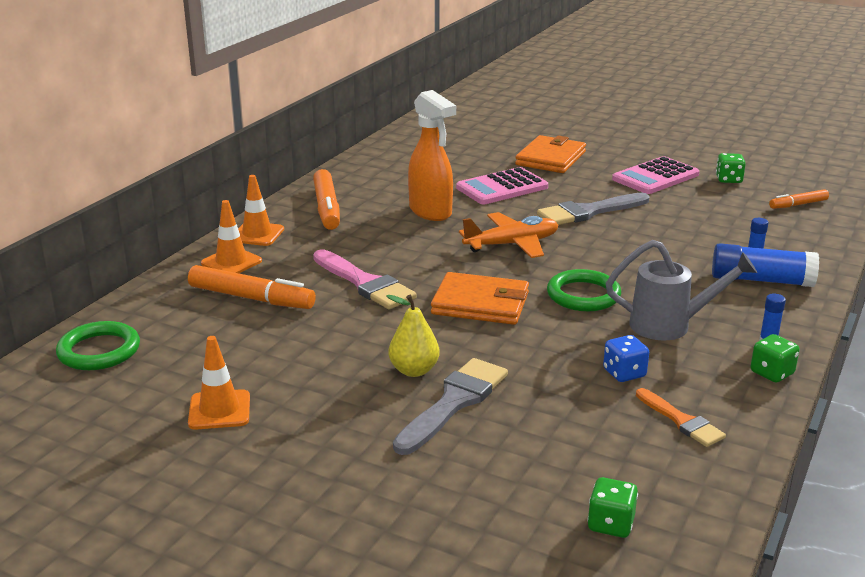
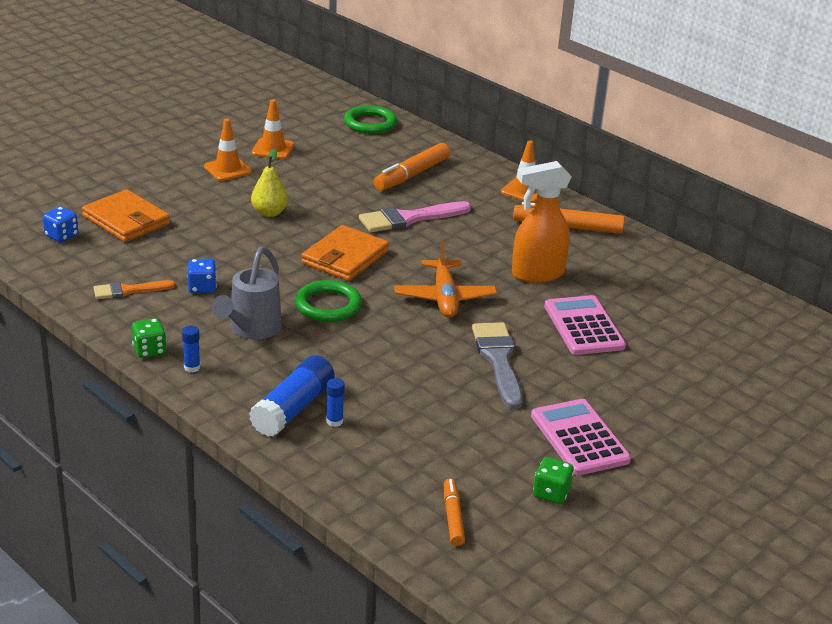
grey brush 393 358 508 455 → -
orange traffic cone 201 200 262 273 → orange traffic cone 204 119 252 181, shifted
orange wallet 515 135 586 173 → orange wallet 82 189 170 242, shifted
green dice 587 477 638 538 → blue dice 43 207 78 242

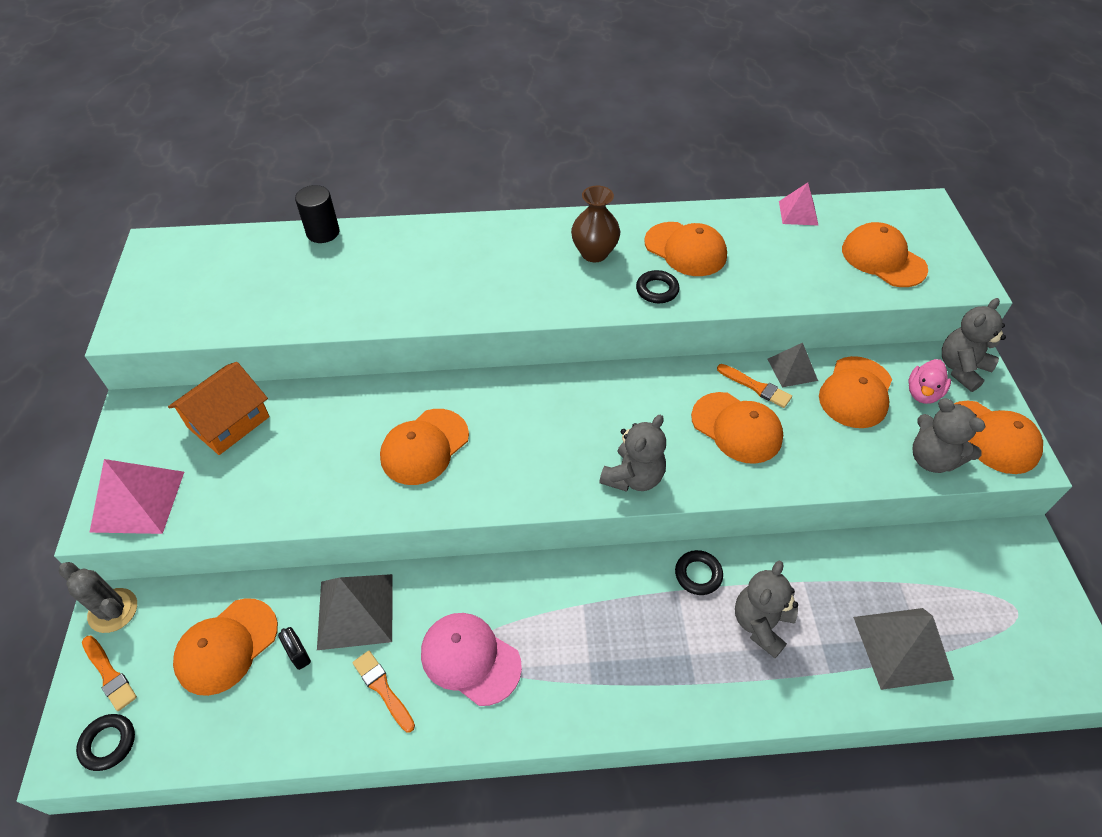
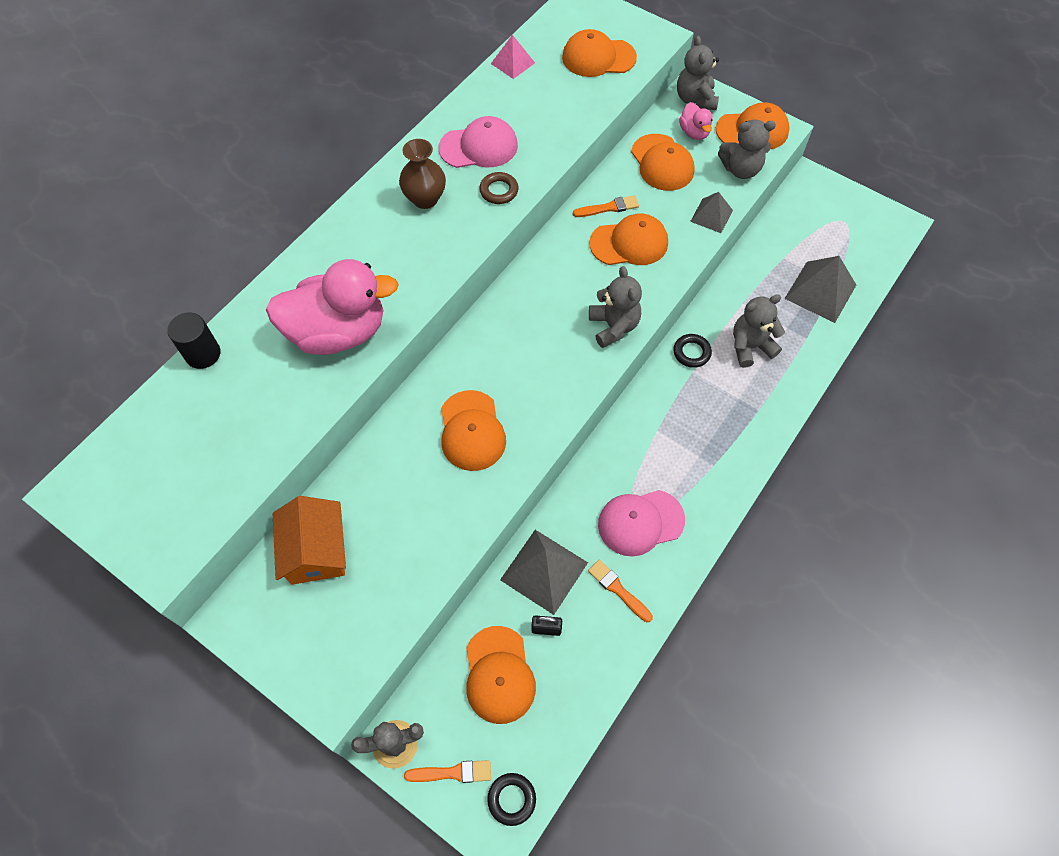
pink pyramid 89 459 184 534 → -
- → pink duck 266 259 399 355
grey pyramid 768 343 818 387 → grey pyramid 690 192 733 233, shifted
black ring 636 270 679 303 → brown ring 479 172 518 204
orange cap 644 222 727 276 → pink cap 439 116 518 168
orange brush 352 651 415 732 → orange brush 588 560 653 622, 45 degrees clockwise
grey teddy bear 735 560 798 658 → grey teddy bear 733 294 785 368, 90 degrees clockwise

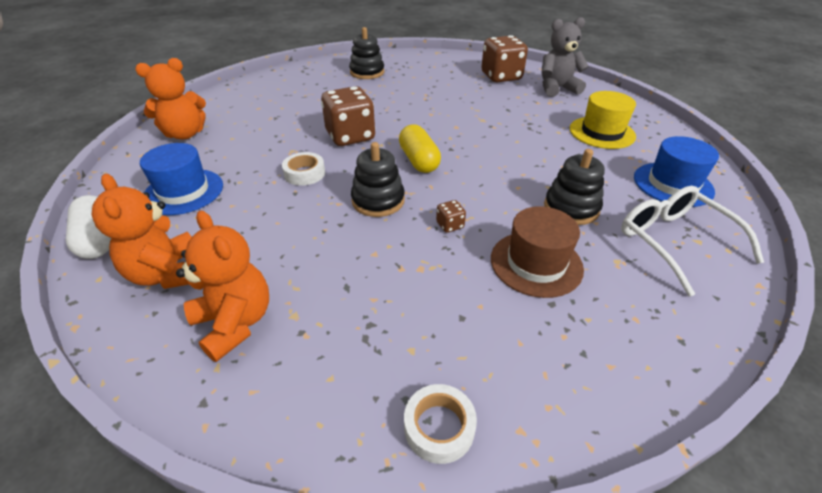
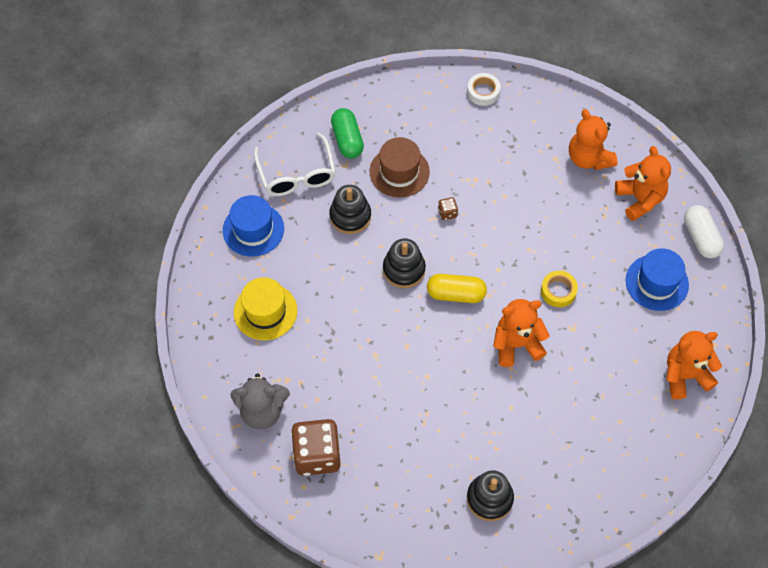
- → green capsule 331 108 364 159
black stacking toy 351 142 405 217 → black stacking toy 383 238 426 288, shifted
brown dice 321 86 375 146 → orange teddy bear 493 299 550 367
white tape 282 152 325 186 → yellow tape 541 271 578 307
yellow capsule 399 125 441 173 → yellow capsule 427 274 487 303, 75 degrees counterclockwise

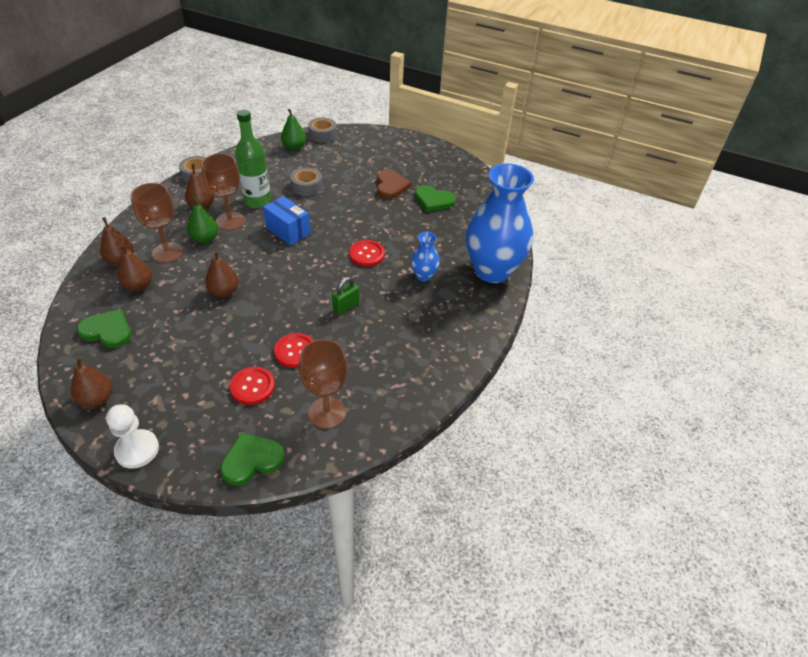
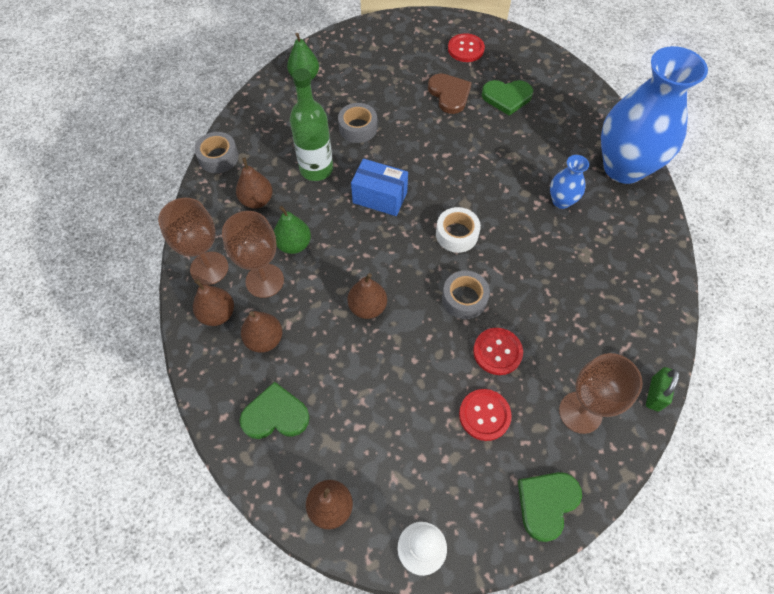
- → white tape 436 207 481 253
brown goblet 201 154 245 230 → brown goblet 158 198 228 285, shifted
grey tape 308 118 337 142 → grey tape 442 271 490 319, shifted
green padlock 332 277 359 315 → green padlock 646 367 679 412, shifted
red button 349 240 385 267 → red button 448 33 485 62, shifted

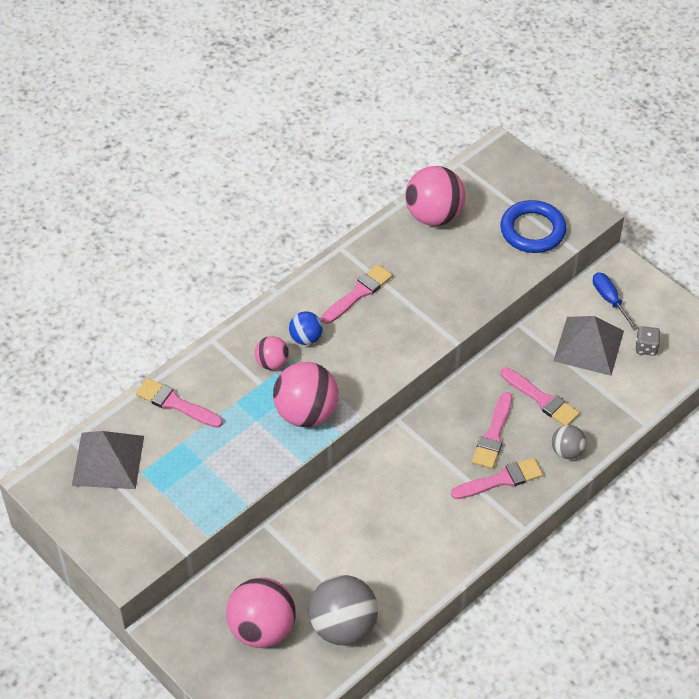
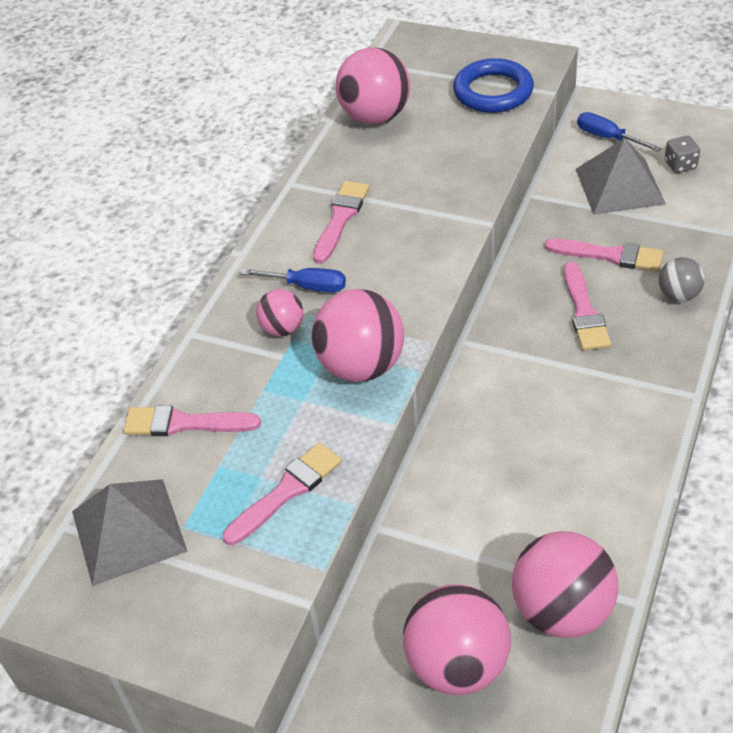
pink brush 451 458 543 499 → pink brush 223 442 342 545, shifted
blue ball 289 311 323 345 → blue screwdriver 240 268 346 293
grey ball 309 575 378 645 → pink ball 512 531 618 638

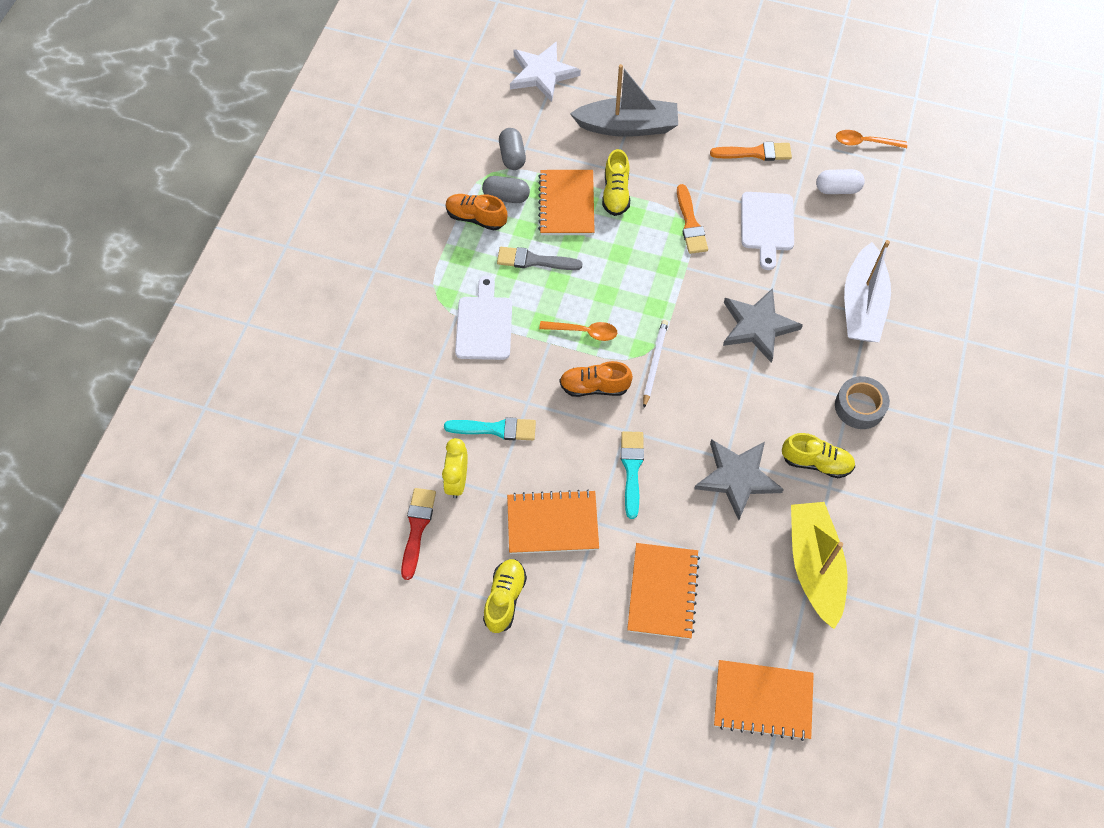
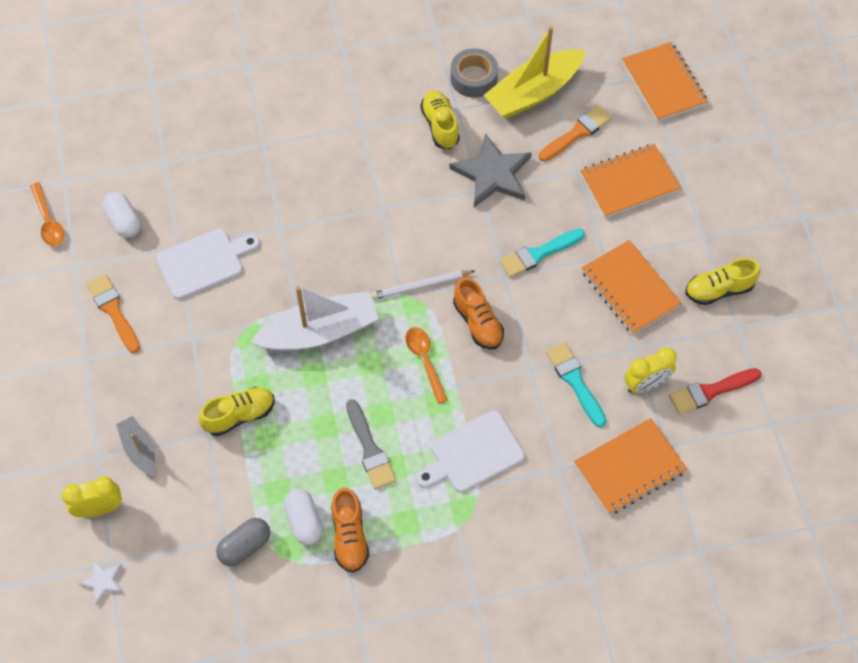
grey star 723 288 803 363 → -
- → yellow clock 62 476 122 517
orange notebook 538 170 595 235 → orange notebook 574 418 687 515, shifted
orange brush 677 184 708 254 → orange brush 539 105 612 161, shifted
grey tape 835 376 890 429 → grey tape 450 48 498 98, shifted
white boat 844 240 891 342 → white boat 251 286 379 351, shifted
grey capsule 482 176 530 203 → white capsule 284 489 323 545
white star 510 41 581 102 → white star 79 560 123 605, x0.47
grey boat 570 64 678 137 → grey boat 116 416 156 476, x0.52

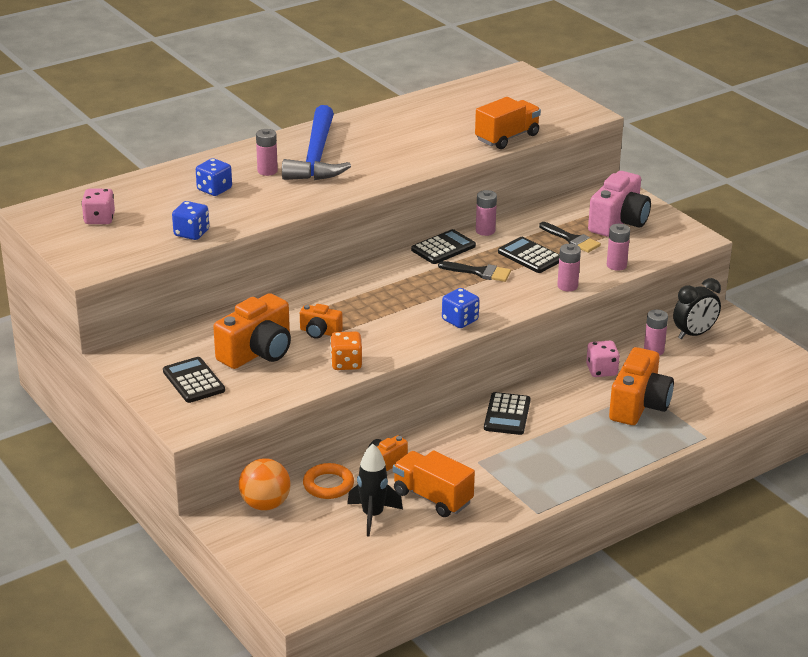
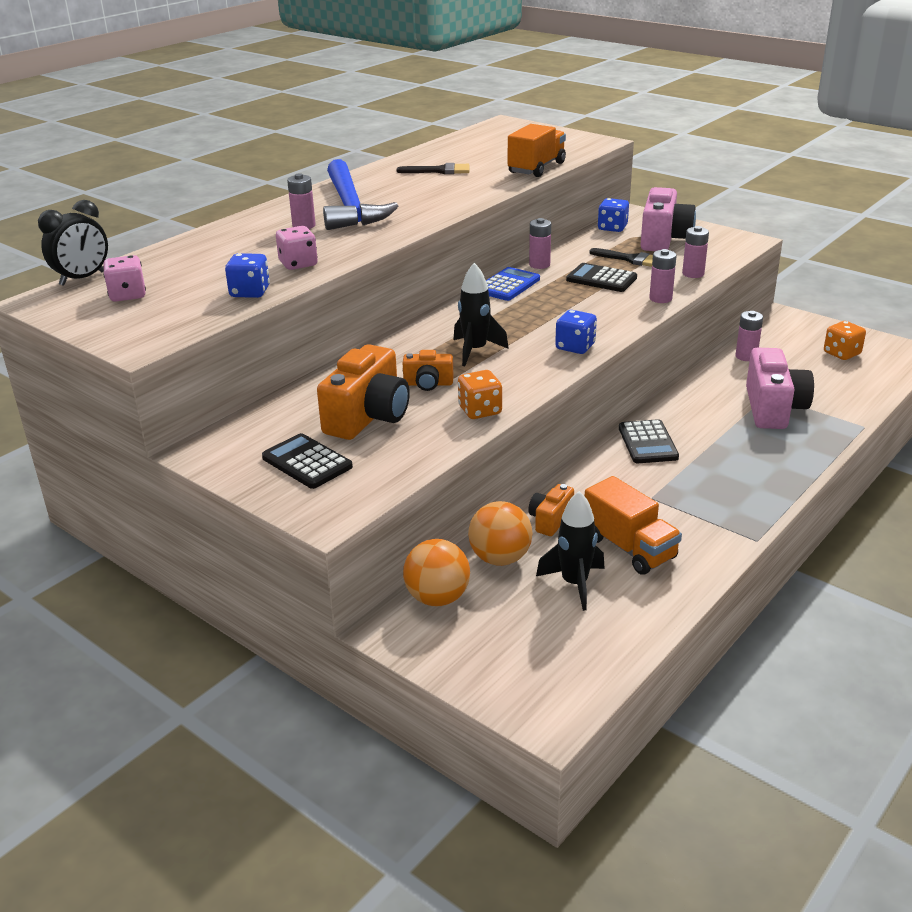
- → black rocket 453 263 509 366
- → orange dice 824 321 866 360
blue dice 196 158 232 196 → blue dice 598 198 629 232, shifted
black brush 438 261 511 282 → black brush 397 163 470 174, shifted
pink dice 586 341 620 377 → pink dice 276 226 318 270, shifted
black clock 673 278 721 340 → black clock 38 200 108 286, shifted
orange ring 303 463 354 499 → orange ball 468 501 533 566
black calculator 411 229 476 264 → blue calculator 486 267 540 301
orange camera 609 347 674 425 → pink camera 746 348 814 429
orange truck 393 450 475 517 → orange truck 585 476 682 575, 150 degrees counterclockwise

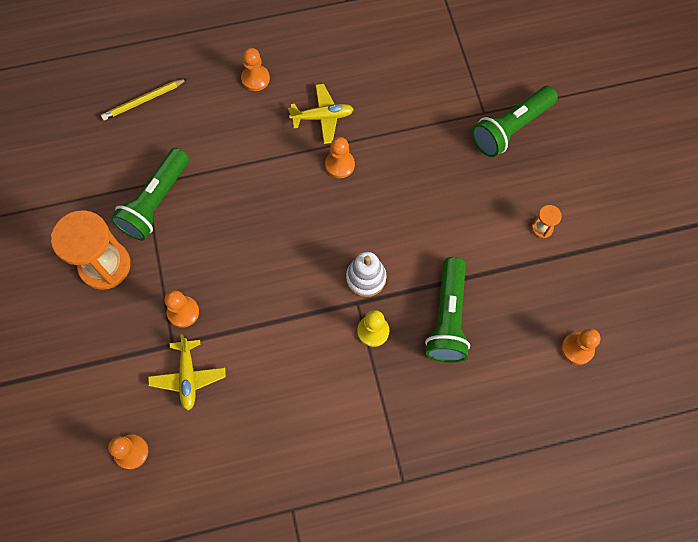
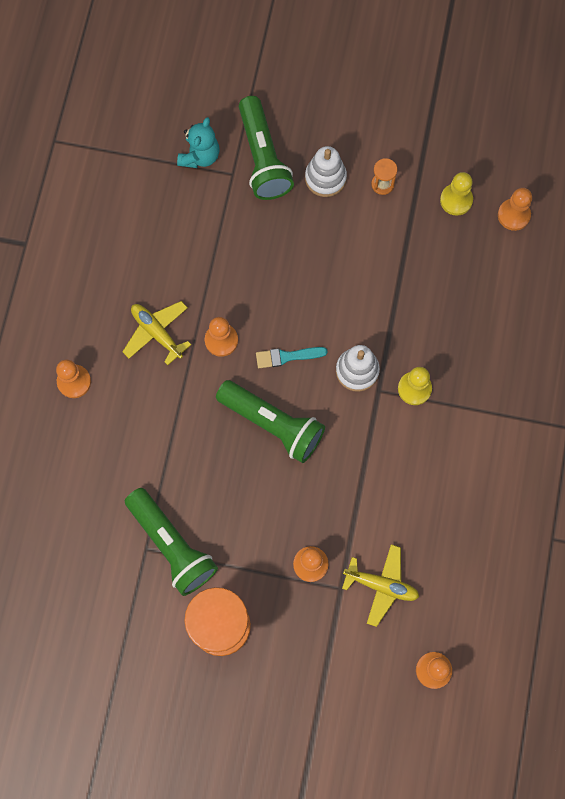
yellow pencil 101 79 187 120 → -
- → turquoise teddy bear 177 117 219 168
- → turquoise brush 256 347 327 368
- → white stacking toy 305 146 347 197
- → yellow pawn 440 172 473 216
green flashlight 425 257 470 363 → green flashlight 216 380 325 463, shifted
yellow plane 288 84 354 144 → yellow plane 122 301 191 365, 60 degrees counterclockwise

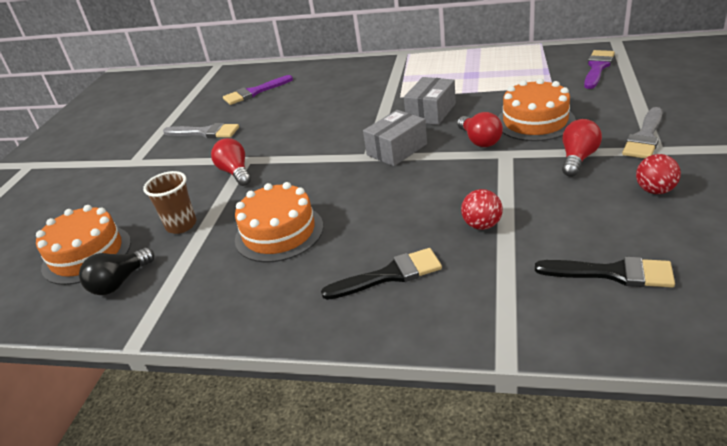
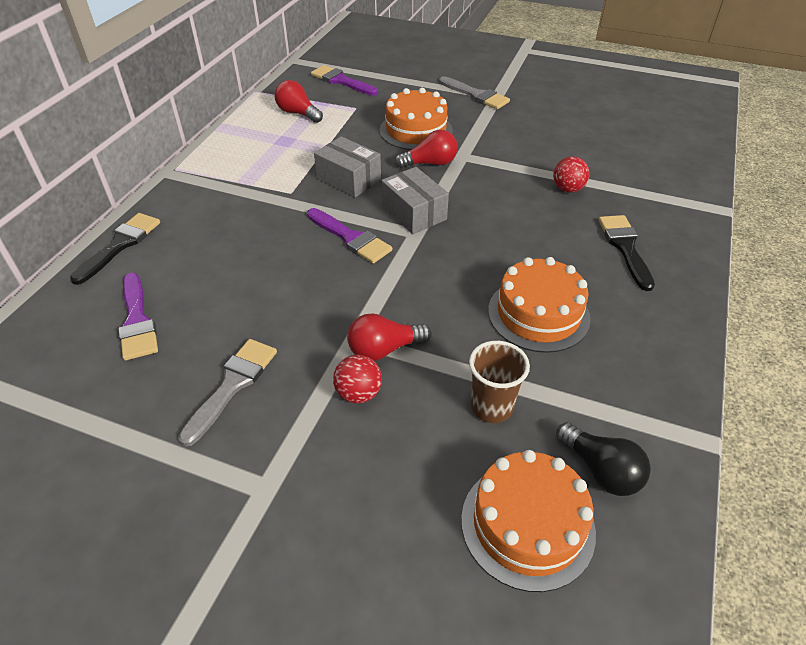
- → purple brush 307 208 392 264
black brush 535 257 675 288 → black brush 70 213 160 285, shifted
red light bulb 562 119 602 177 → red light bulb 274 80 323 123, shifted
red ball 636 154 681 194 → red ball 333 355 382 404, shifted

